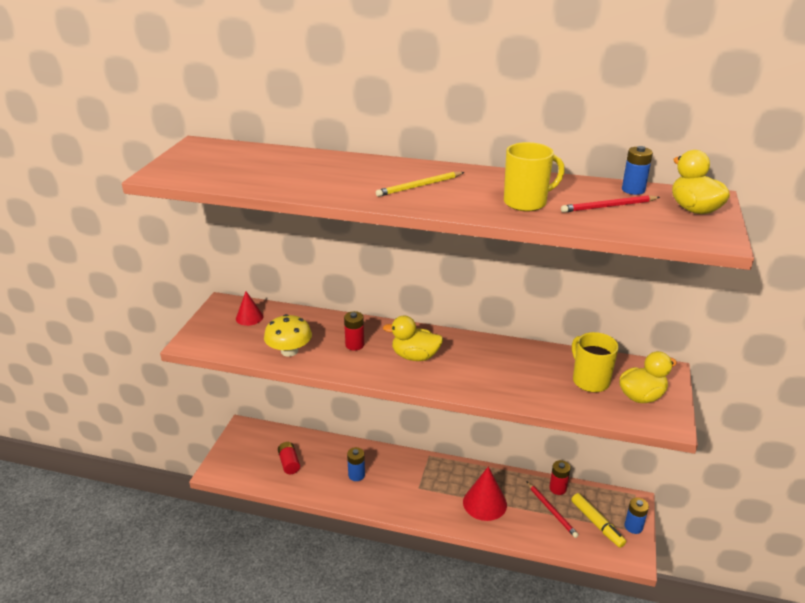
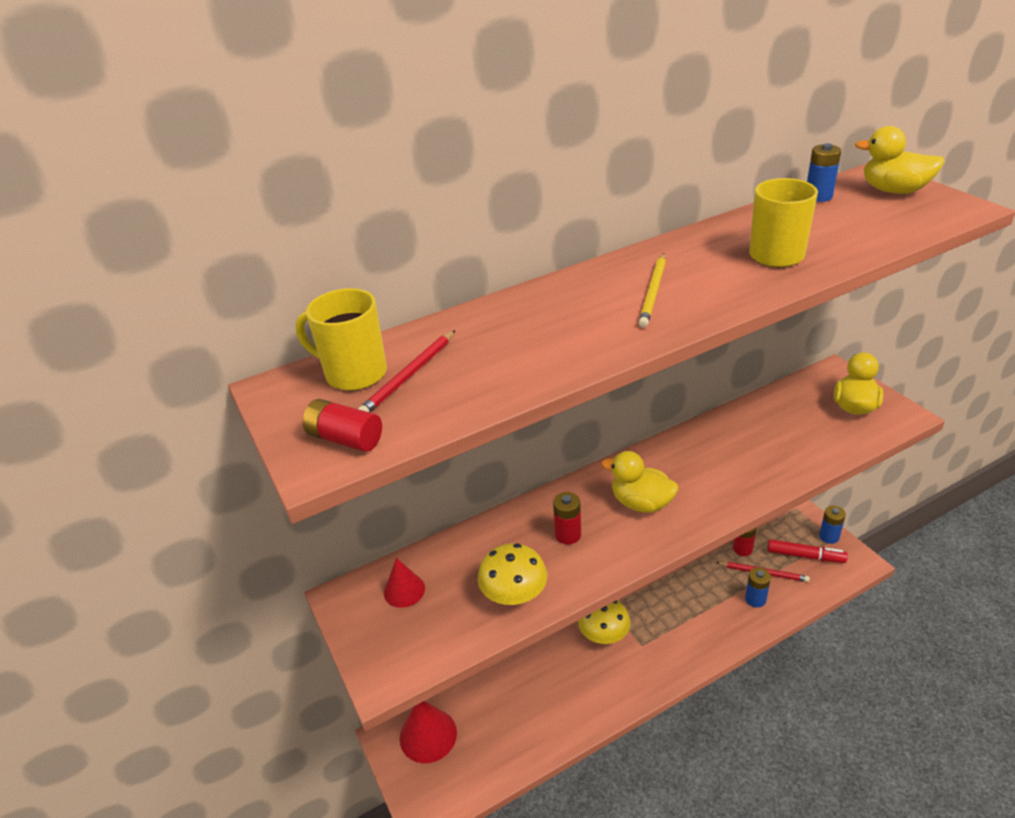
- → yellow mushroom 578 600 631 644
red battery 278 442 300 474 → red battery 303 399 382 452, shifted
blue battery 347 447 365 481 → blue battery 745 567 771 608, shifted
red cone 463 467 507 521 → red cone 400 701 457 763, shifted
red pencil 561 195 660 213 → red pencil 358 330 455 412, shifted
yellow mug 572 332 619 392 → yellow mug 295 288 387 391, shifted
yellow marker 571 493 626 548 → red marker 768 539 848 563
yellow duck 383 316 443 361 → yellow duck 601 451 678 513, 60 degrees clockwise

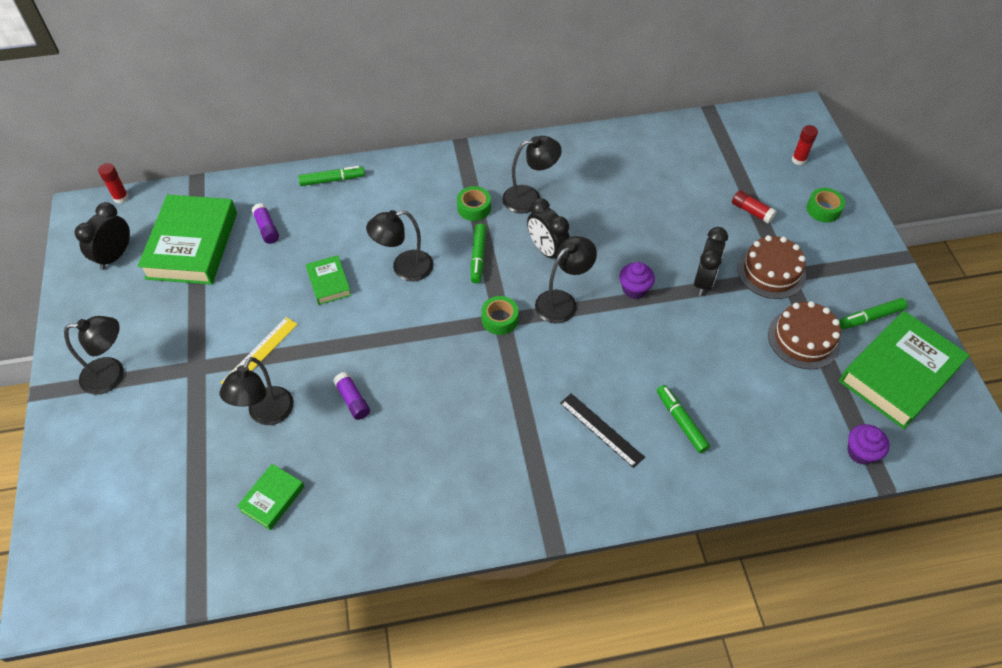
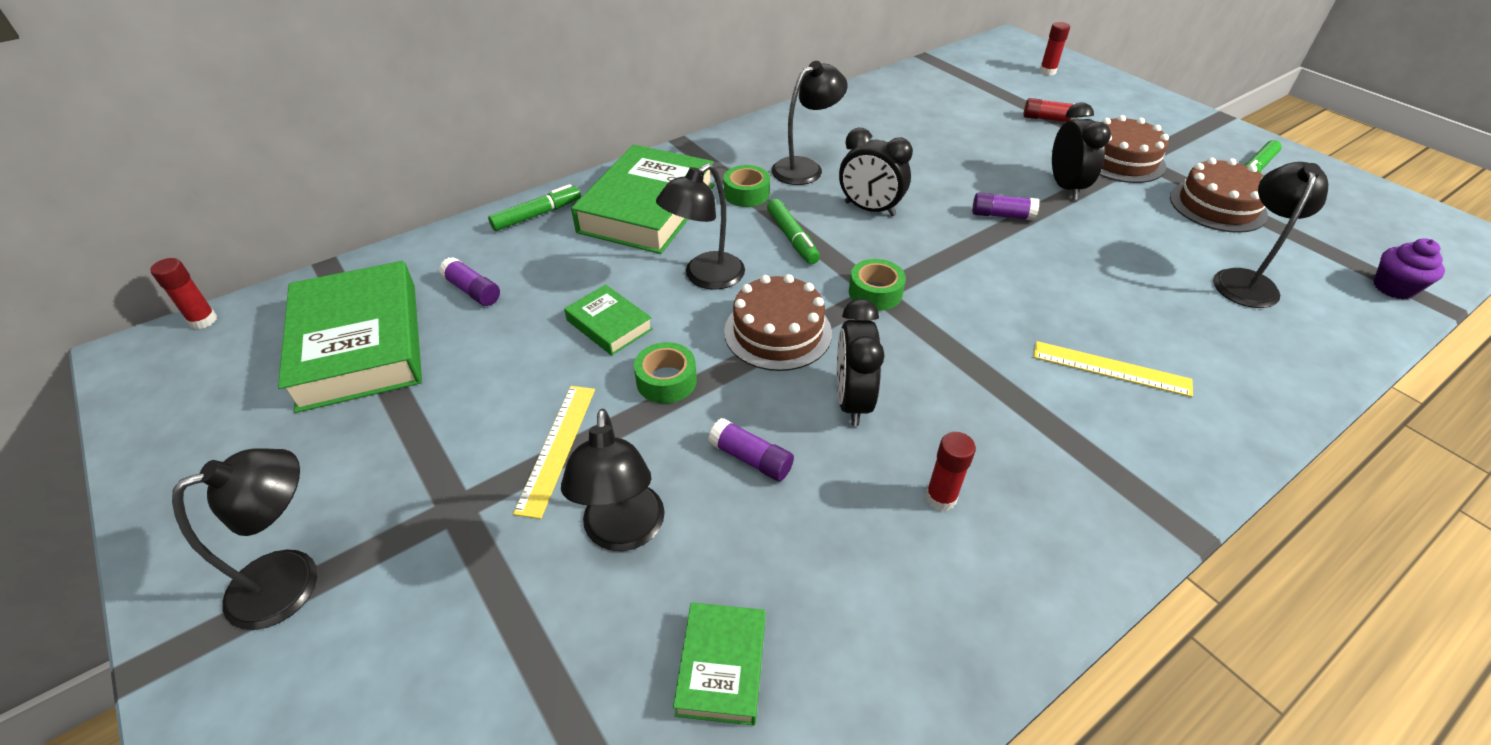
green marker 657 385 710 453 → -
- → brown cake 724 274 832 371
- → red glue stick 925 432 976 511
black clock 75 202 130 270 → black clock 837 299 885 426, shifted
black lamp 535 236 597 323 → black lamp 1213 162 1328 308, shifted
green tape 807 188 845 222 → green tape 634 342 697 404, shifted
green book 839 311 970 429 → green book 571 144 714 254, shifted
purple cupcake 619 262 655 299 → purple glue stick 972 192 1039 221
black ruler 560 393 645 468 → yellow ruler 1033 341 1193 397

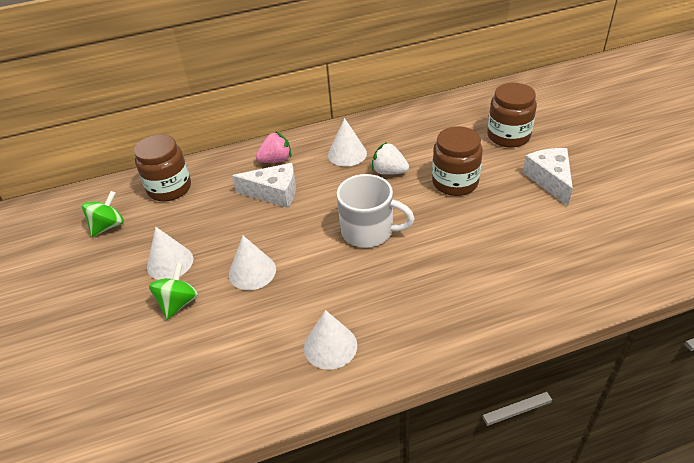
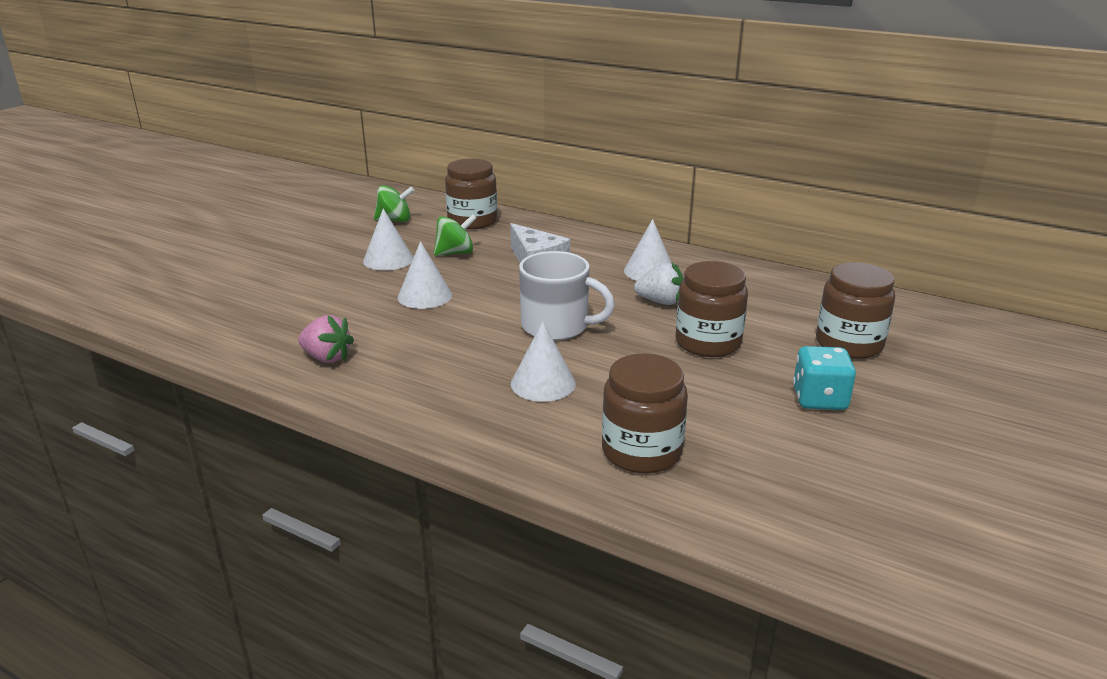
- → brown jar 602 354 688 474
green spinning top 149 263 198 320 → green spinning top 434 214 477 256, shifted
pink strawberry 256 132 291 163 → pink strawberry 298 315 354 363, shifted
white cone 304 310 357 370 → white cone 511 321 576 402, shifted
white cheese 523 148 573 206 → turquoise dice 793 346 856 410
white mug 337 174 415 248 → white mug 519 251 615 341, 45 degrees counterclockwise
white strawberry 372 142 409 175 → white strawberry 634 263 684 305, 120 degrees clockwise

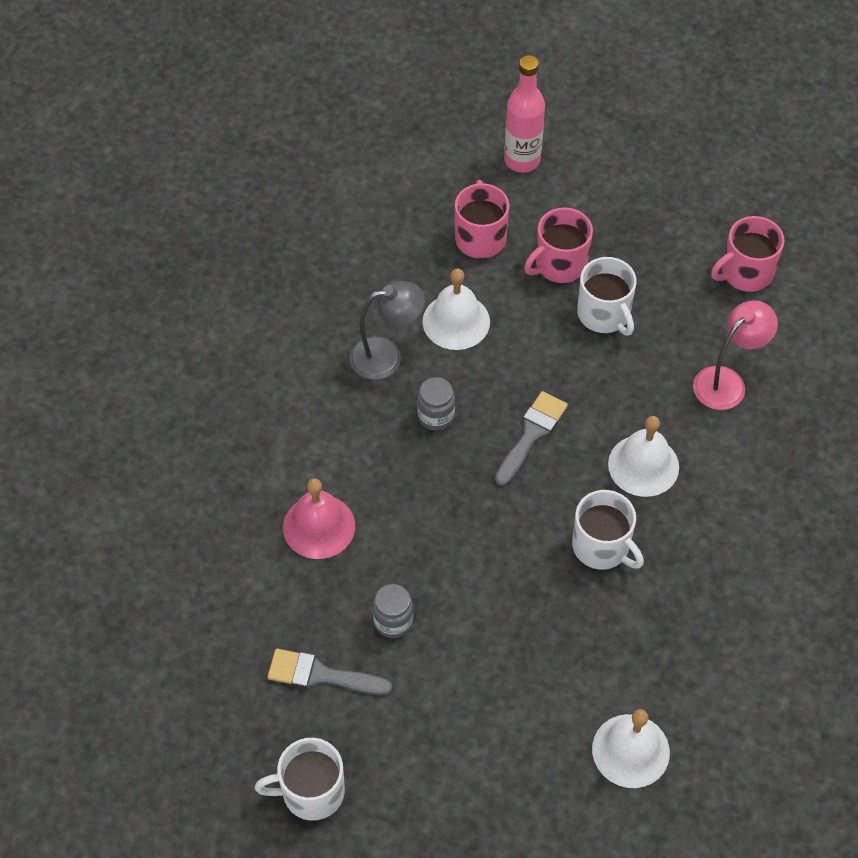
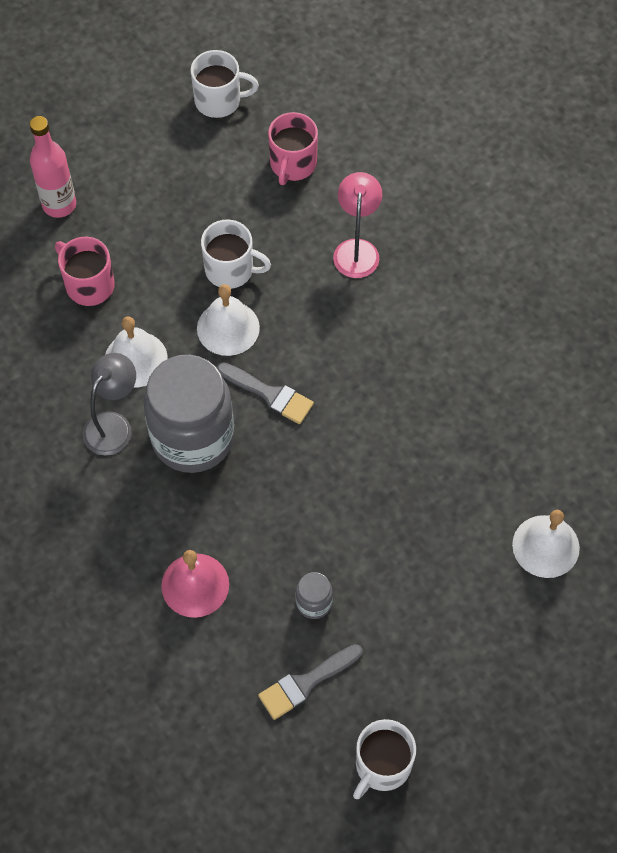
pink mug 524 207 593 283 → -
white mug 572 490 644 570 → white mug 191 50 259 118, shifted
white bell 608 416 679 497 → white bell 197 284 260 356, shifted
grey brush 495 391 568 486 → grey brush 217 362 314 424, 135 degrees clockwise
grey jar 417 377 455 431 → grey jar 144 355 234 473, x2.44

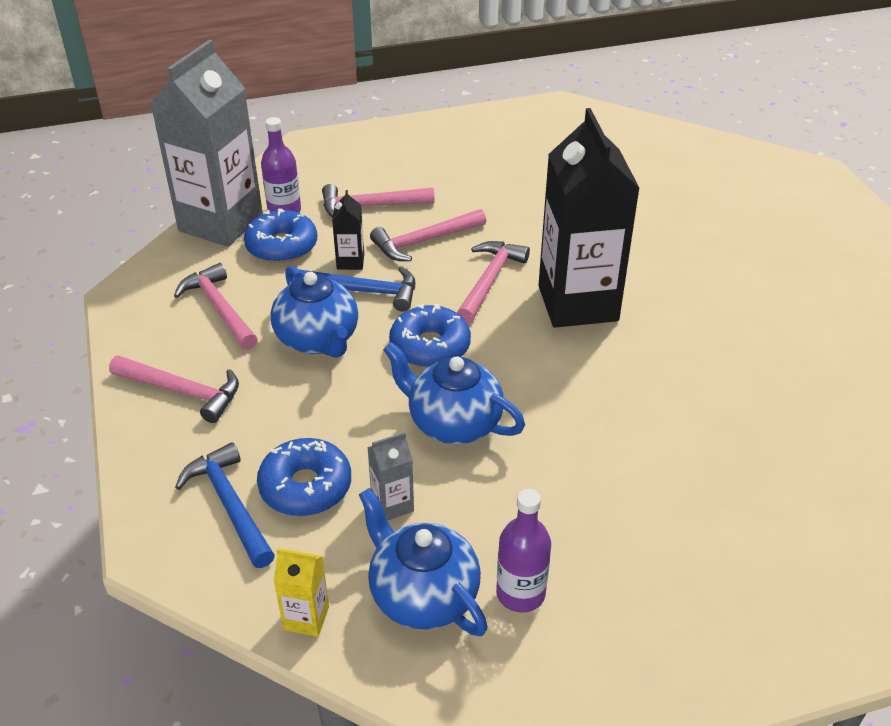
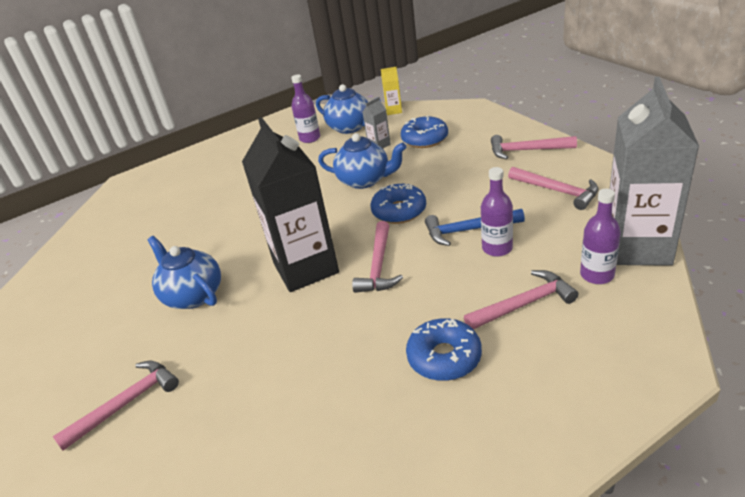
blue hammer 175 442 275 568 → -
blue donut 244 208 317 263 → blue donut 406 318 482 381, shifted
blue teapot 271 266 358 358 → blue teapot 148 236 221 309, shifted
pink hammer 370 209 486 261 → pink hammer 53 361 179 451, shifted
black carton 332 190 364 270 → purple bottle 481 167 513 257

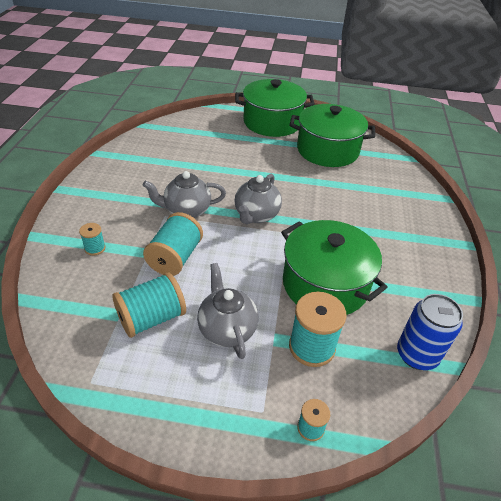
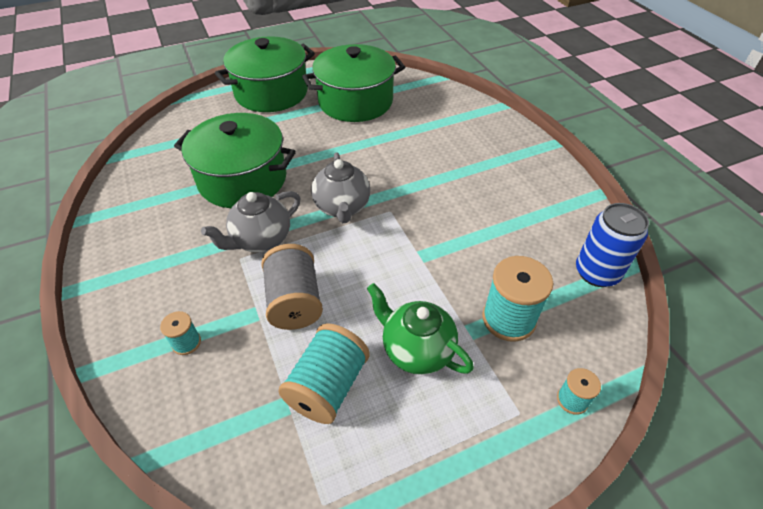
green pot 281 220 388 315 → green pot 174 113 296 208, shifted
turquoise spool 143 212 203 276 → grey spool 261 244 323 330
grey teapot 197 263 258 359 → green teapot 367 283 474 375

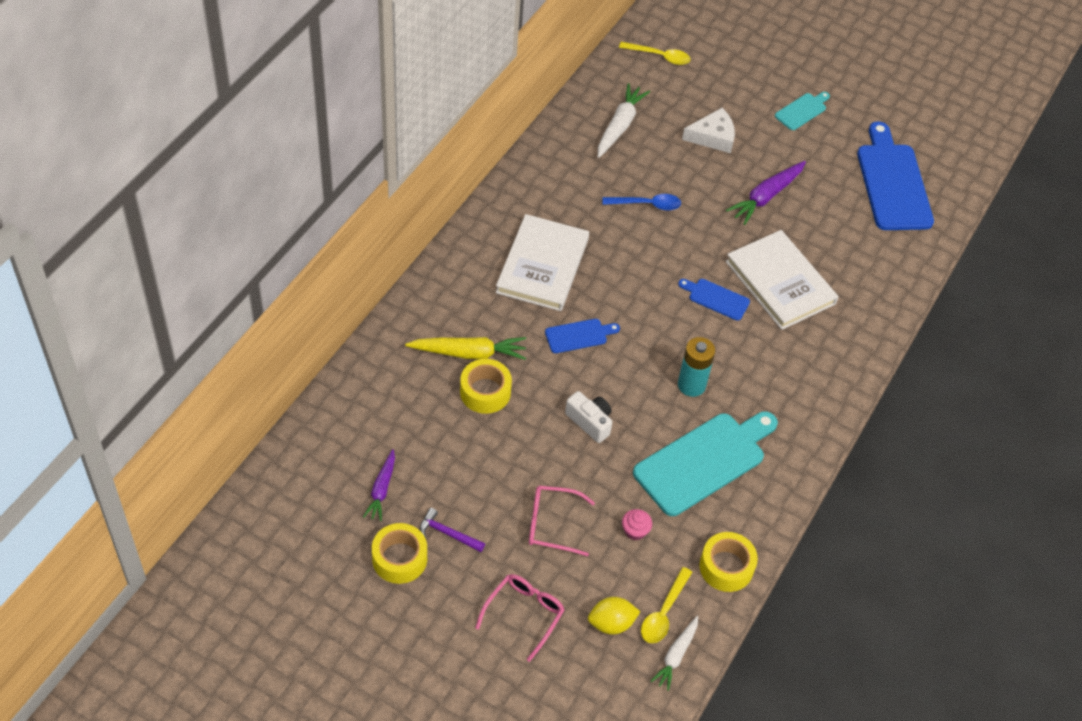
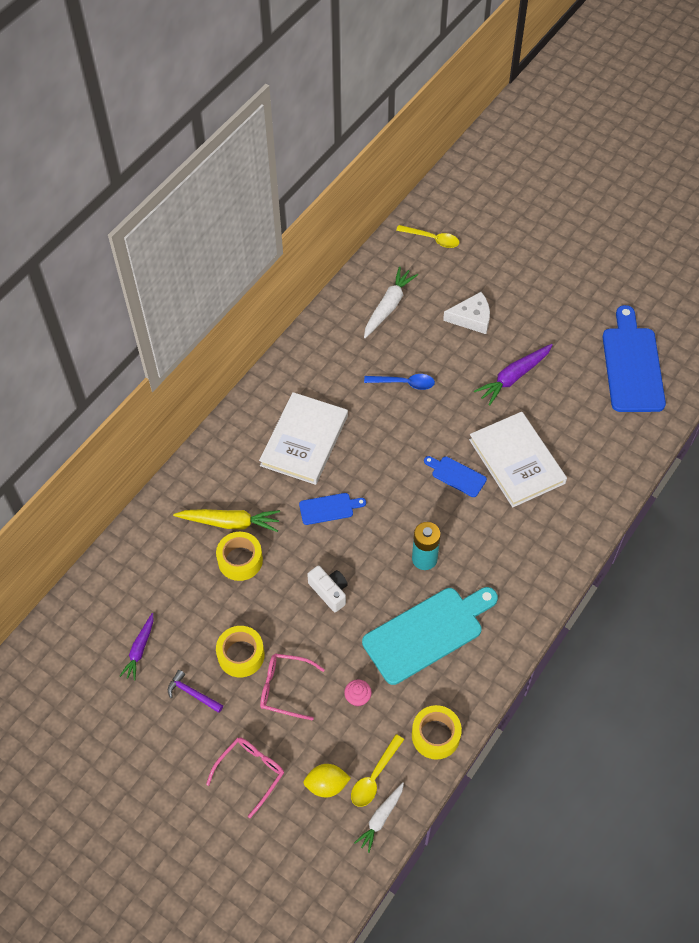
turquoise cutting board 775 92 830 130 → -
yellow tape 372 523 427 584 → yellow tape 216 626 265 677, shifted

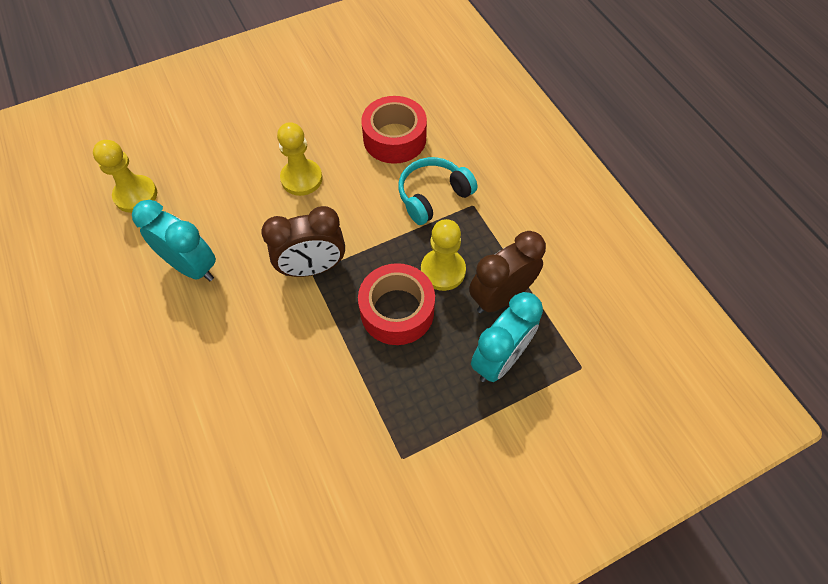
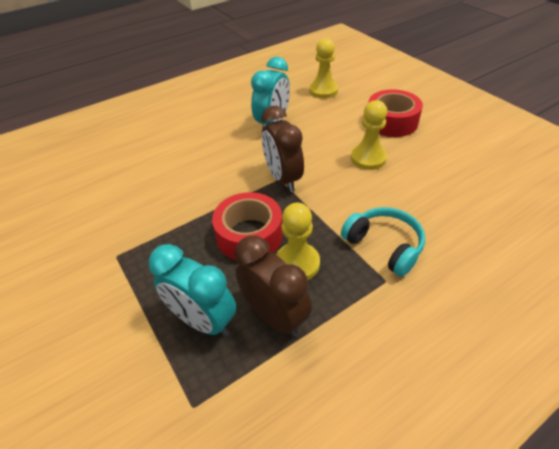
red tape 361 96 427 164 → red tape 369 89 423 137, shifted

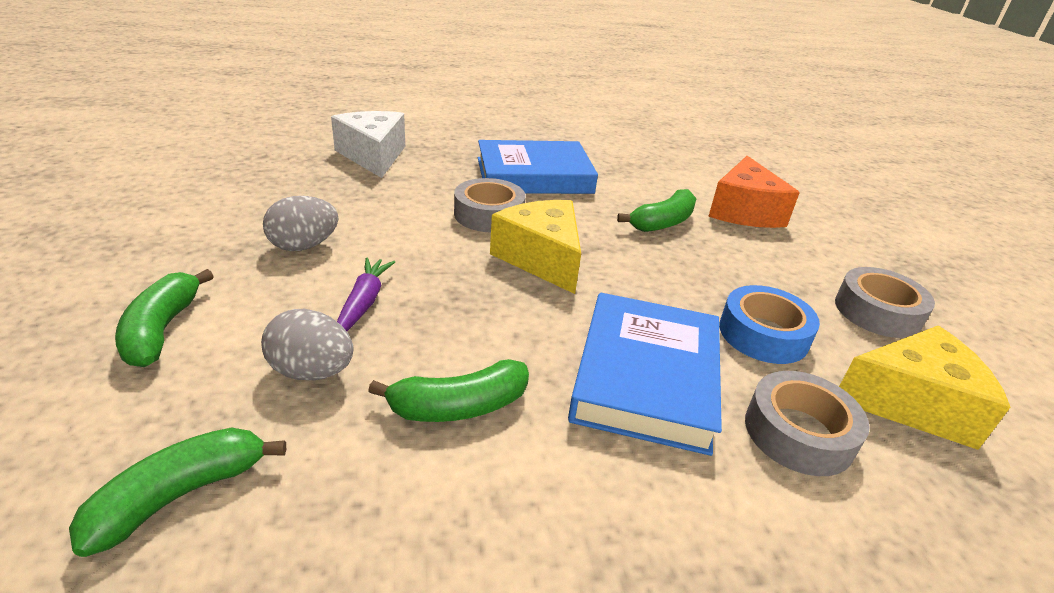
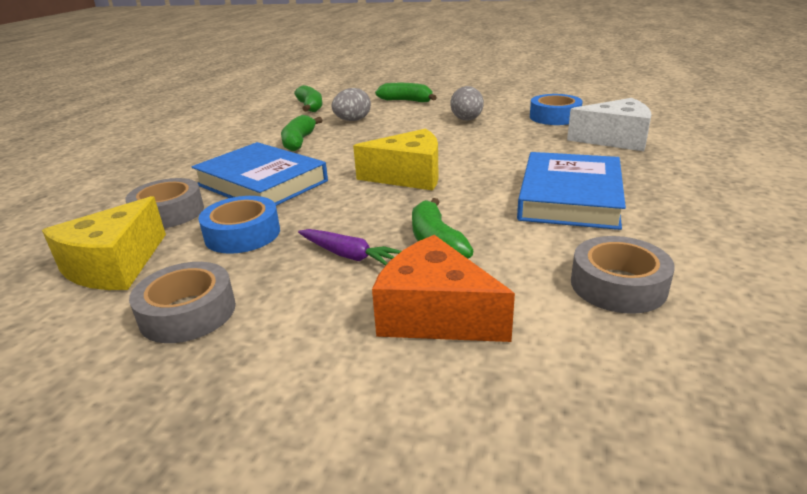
- → blue tape 530 94 583 125
purple carrot 337 257 395 331 → purple carrot 298 229 401 266, shifted
grey tape 454 178 526 232 → grey tape 571 236 675 314, shifted

